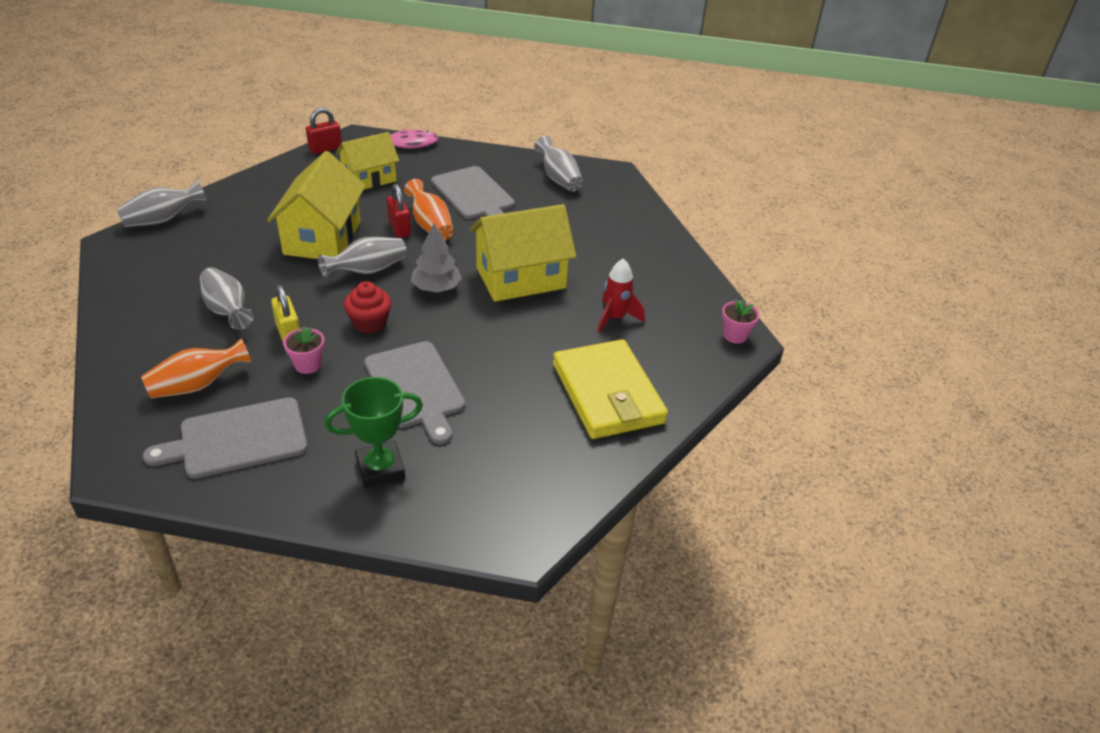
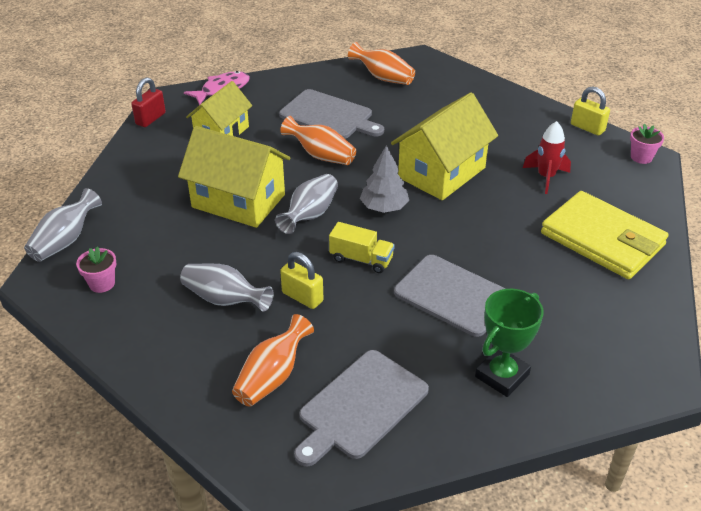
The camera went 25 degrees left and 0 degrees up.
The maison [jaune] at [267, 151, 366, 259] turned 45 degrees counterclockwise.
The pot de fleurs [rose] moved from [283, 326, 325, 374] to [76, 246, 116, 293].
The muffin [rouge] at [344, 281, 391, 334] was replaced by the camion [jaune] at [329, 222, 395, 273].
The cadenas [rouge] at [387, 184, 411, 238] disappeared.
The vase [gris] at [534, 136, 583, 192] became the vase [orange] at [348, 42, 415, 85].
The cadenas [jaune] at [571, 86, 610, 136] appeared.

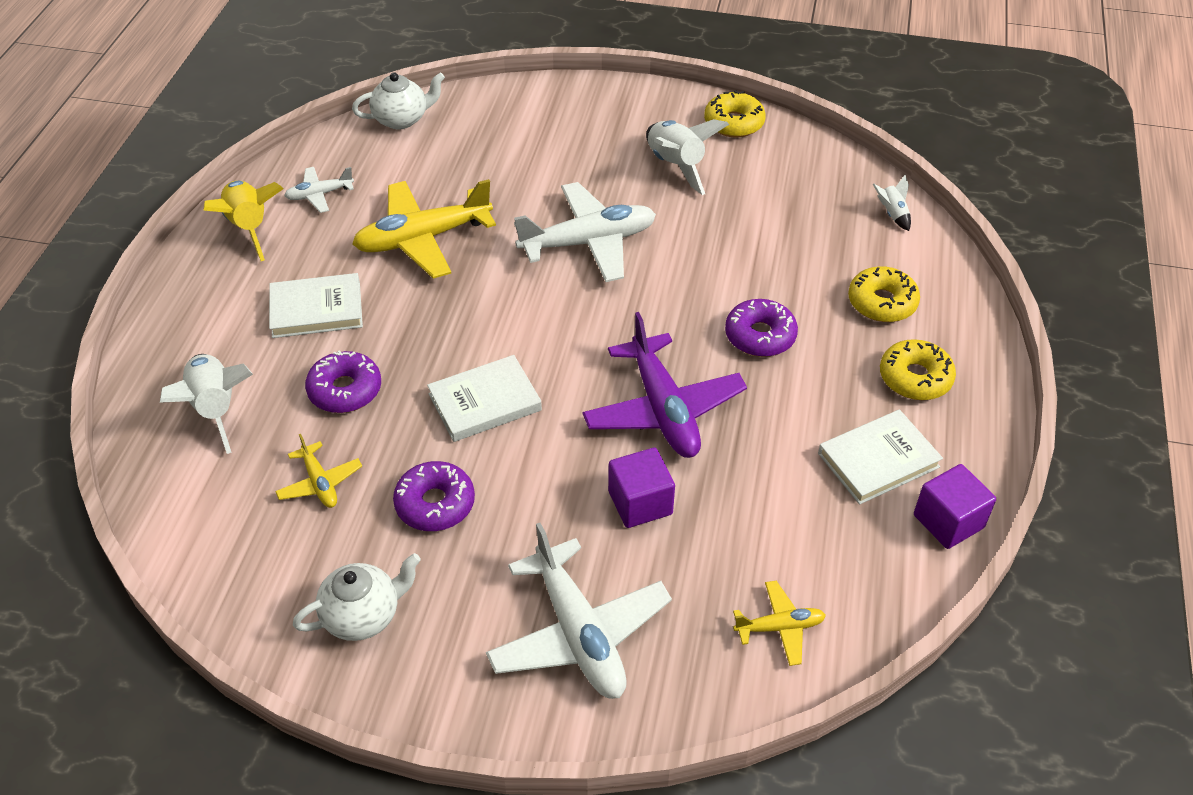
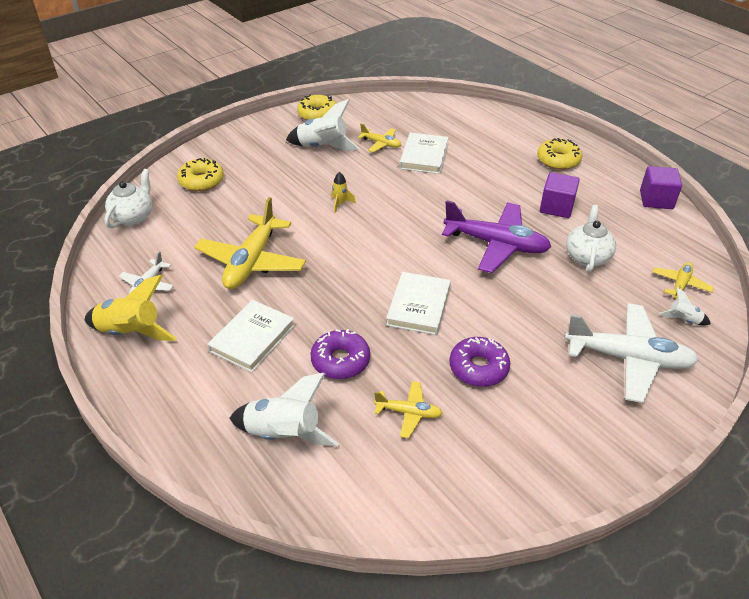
The camera went 50 degrees left and 5 degrees down.
The théière [blanc] moved from [293, 553, 421, 641] to [566, 205, 616, 272].
The avion [blanc] at [514, 182, 656, 282] was replaced by the fusée [jaune] at [331, 172, 356, 213].
The cube [violet] moved from [608, 448, 675, 528] to [540, 172, 580, 218].
The beignet [violet] at [725, 299, 798, 357] disappeared.
The livre [blanc] moved from [818, 409, 943, 505] to [400, 132, 449, 174].
The beignet [jaune] moved from [848, 266, 920, 322] to [177, 158, 224, 191].
The fusée [blanc] moved from [873, 175, 911, 231] to [659, 287, 711, 326].
The avion [jaune] at [358, 124, 401, 152] appeared.

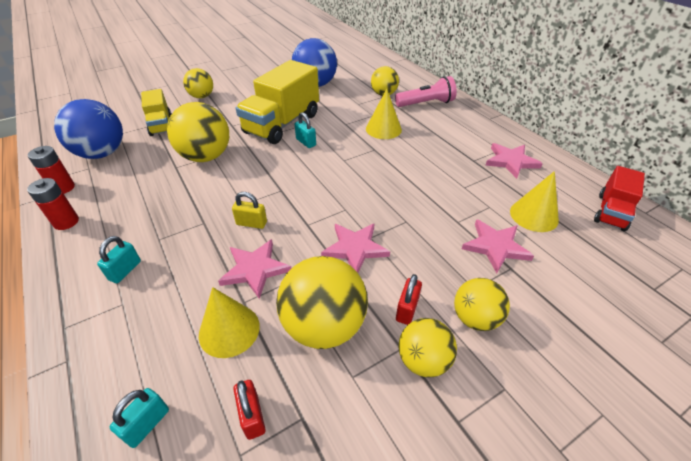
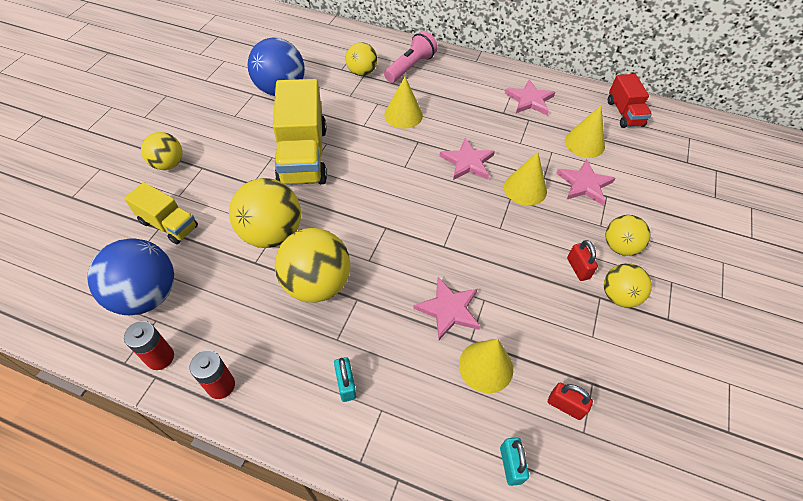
The camera went 40 degrees left and 10 degrees up.
The cadenas [jaune] at [232, 192, 267, 229] disappeared.
The balle [jaune] moved from [276, 256, 368, 349] to [275, 228, 351, 303].
The cadenas [turquoise] at [295, 112, 316, 148] disappeared.
The étoile [rose] moved from [321, 223, 390, 273] to [439, 138, 495, 180].
The cône [jaune] at [504, 152, 547, 206] appeared.

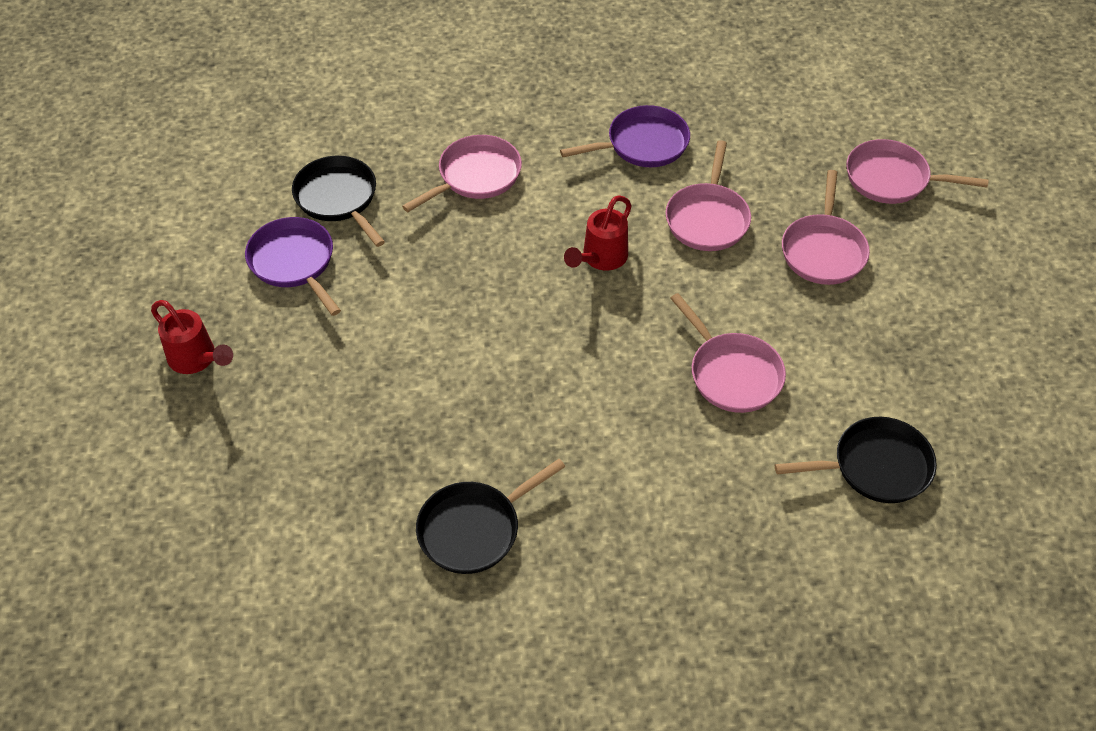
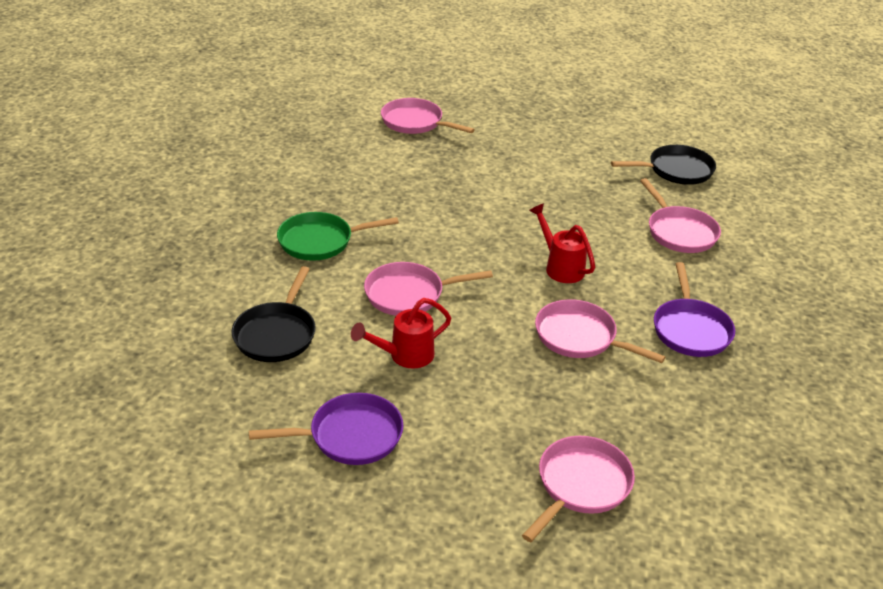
The camera went 110 degrees right and 15 degrees down.
The arrosoir [rouge] moved from [151, 300, 233, 374] to [351, 298, 451, 369].
The poêle [violet] moved from [245, 217, 341, 316] to [249, 393, 404, 465].
The poêle [noir] at [416, 459, 566, 574] disappeared.
The poêle [rose] moved from [782, 170, 870, 285] to [381, 98, 475, 134].
The poêle [vert] at [277, 212, 399, 261] appeared.

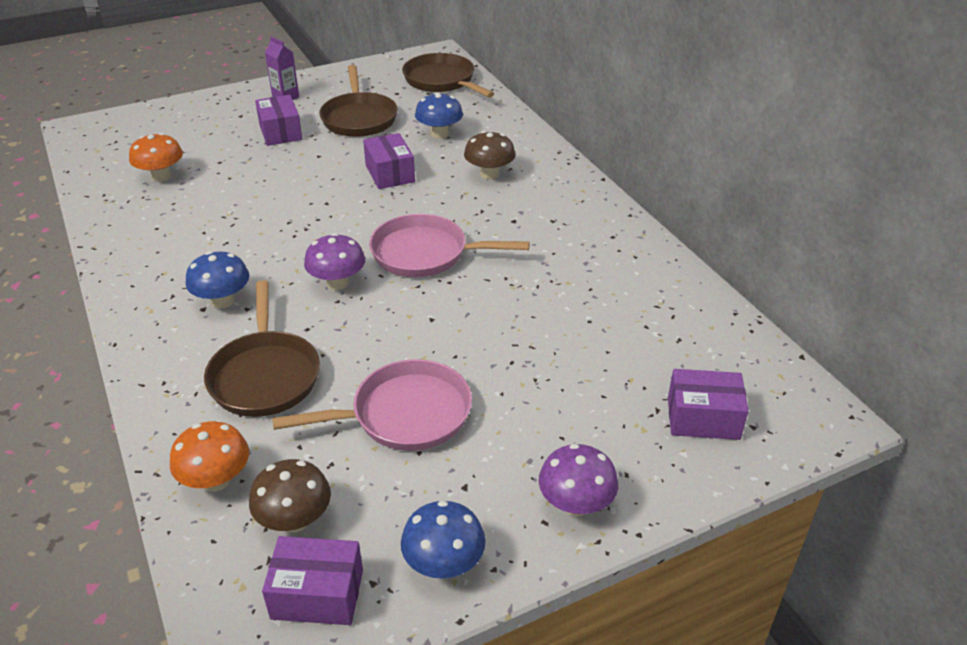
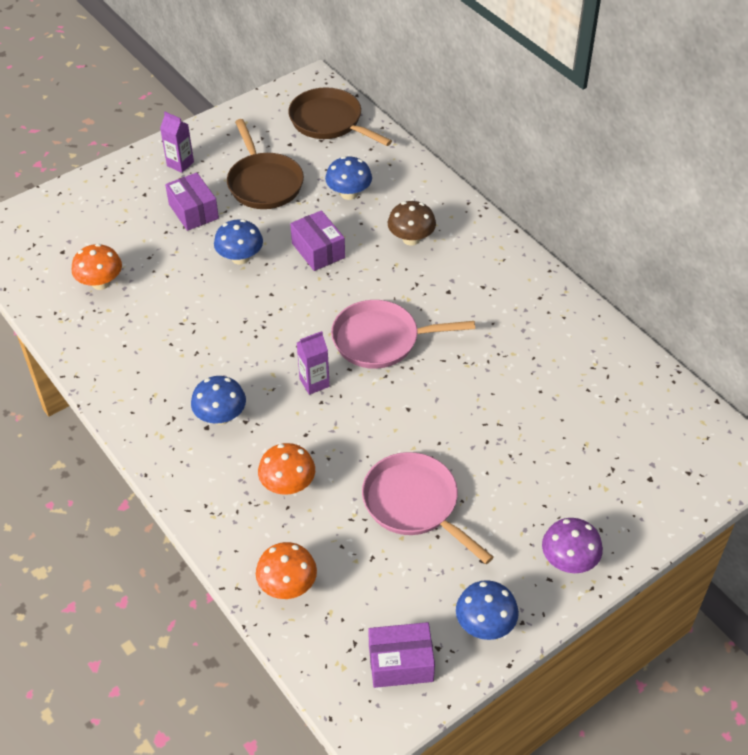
The camera went 10 degrees left and 10 degrees up.
The poêle [marron] at [204, 280, 320, 417] was replaced by the champignon [orange] at [258, 443, 315, 495].
The champignon [marron] at [249, 459, 331, 532] disappeared.
The poêle [rose] at [272, 359, 472, 451] turned 105 degrees counterclockwise.
The champignon [violet] at [304, 233, 365, 290] was replaced by the brique de lait [violet] at [297, 331, 330, 395].
The boîte [violet] at [668, 369, 749, 440] disappeared.
The champignon [bleu] at [214, 219, 263, 265] appeared.

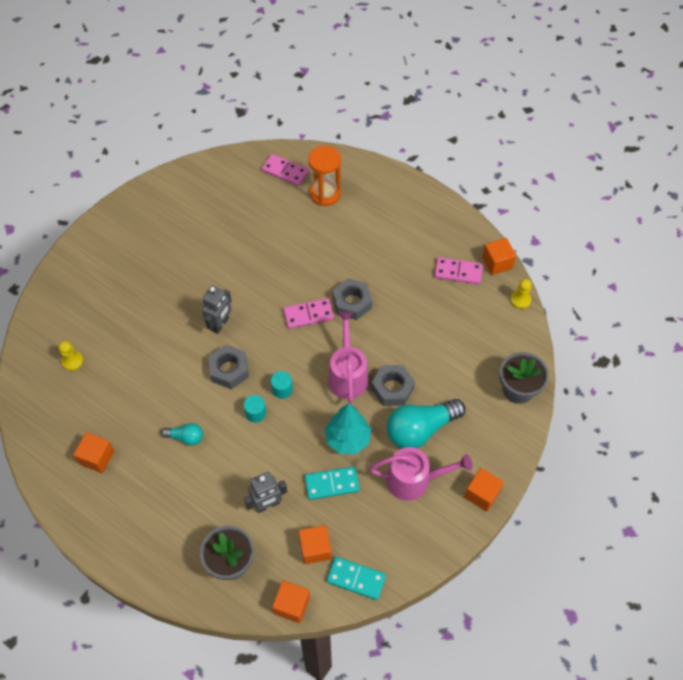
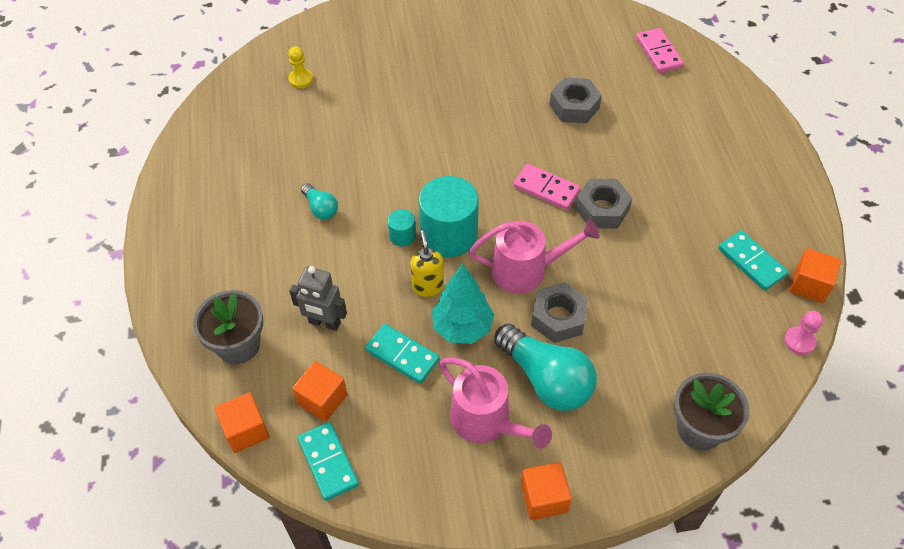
The camera went 45 degrees right and 5 degrees down.
The cube [orange] at [73, 432, 114, 473] disappeared.
The robot [gris] at [202, 285, 231, 334] disappeared.
The écrou [gris] moved from [208, 345, 249, 389] to [550, 77, 602, 123].
The cylindre [turquoise] at [271, 371, 293, 399] changed to 2.15 times the size.
The sablier [orange] at [308, 146, 341, 206] disappeared.
The arrosoir [rose] at [328, 311, 368, 404] turned 45 degrees clockwise.
The ampoule [turquoise] at [387, 399, 465, 448] turned 150 degrees counterclockwise.
The domino [rose] at [434, 257, 483, 285] became the domino [turquoise] at [719, 230, 788, 291].
The pion [jaune] at [510, 279, 532, 309] became the pion [rose] at [784, 311, 823, 355].
The distributeur de savon [jaune] at [410, 230, 444, 297] appeared.

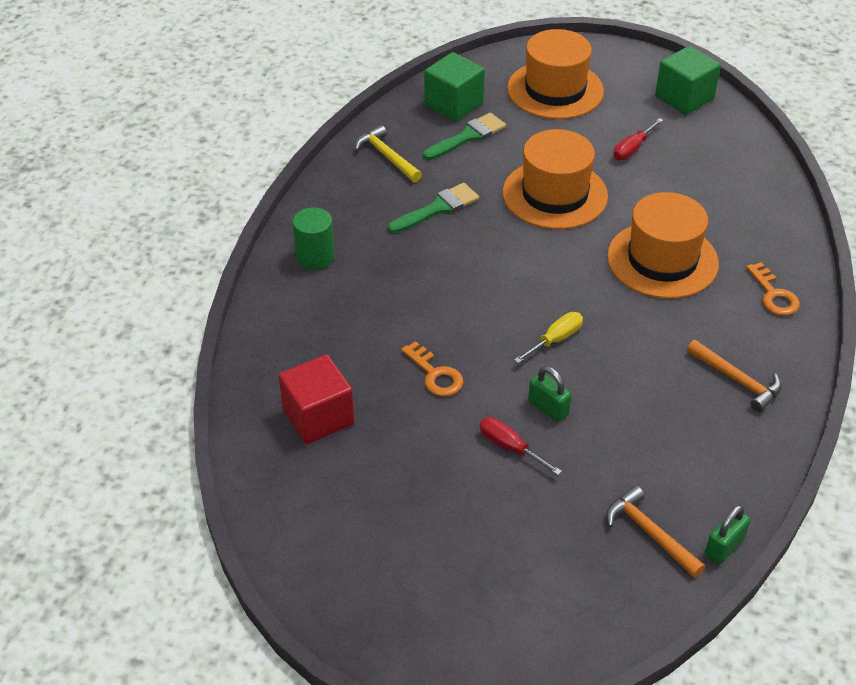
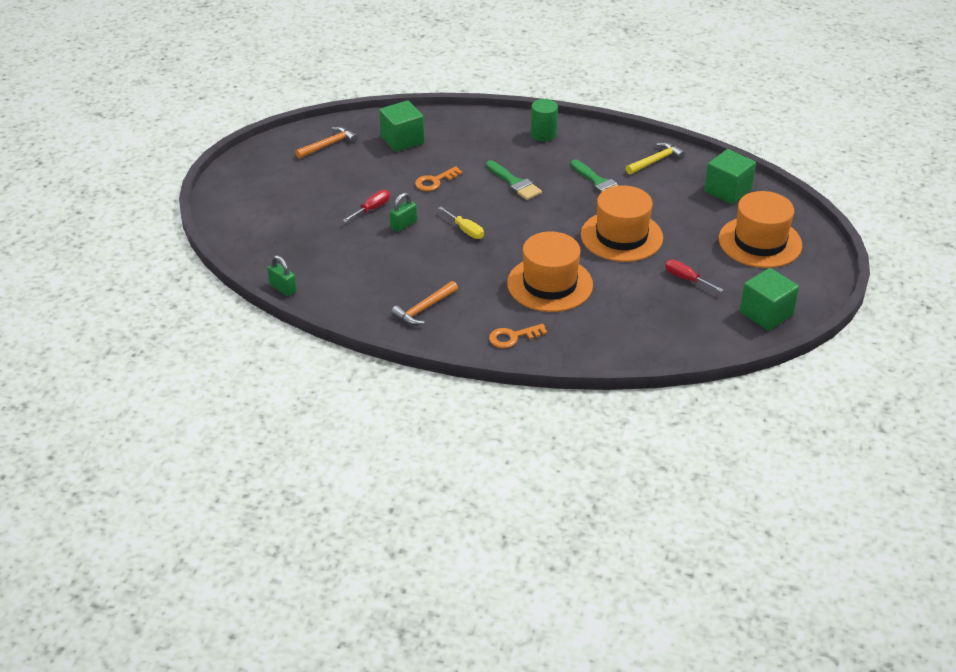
The camera went 90 degrees right and 5 degrees down.
The cube [rouge] at [279, 354, 354, 444] became the cube [vert] at [379, 100, 424, 152].
The pinceau [vert] moved from [423, 113, 506, 160] to [486, 160, 542, 200].
The marteau [orange] moved from [606, 486, 705, 578] to [295, 127, 358, 159].

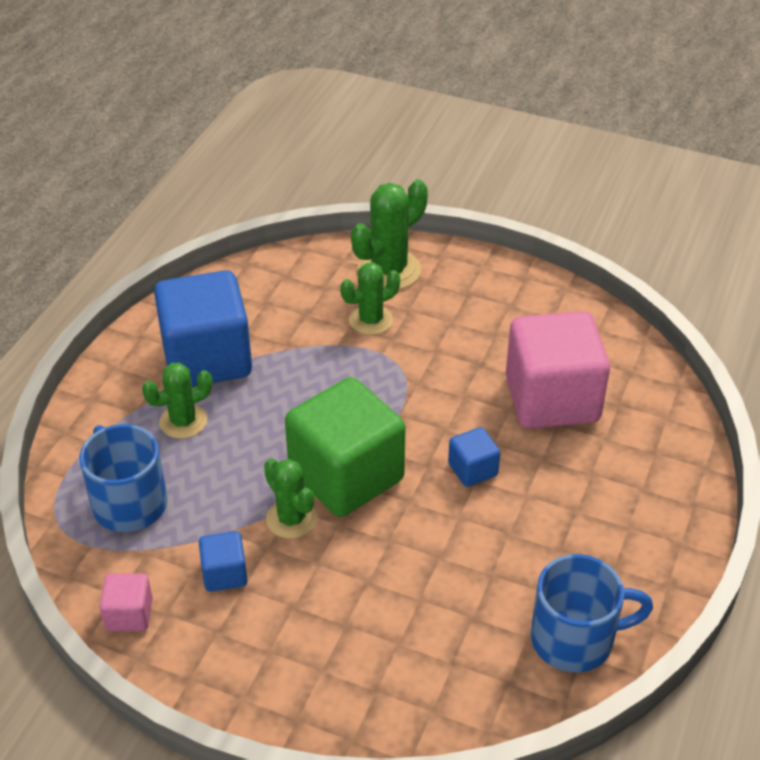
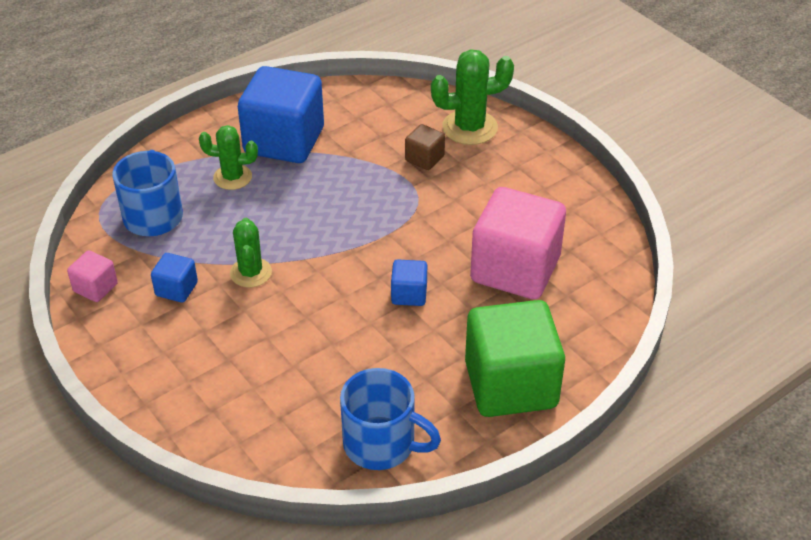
The camera went 30 degrees right and 0 degrees up.
The cube [vert] moved from [285, 377, 405, 517] to [465, 300, 565, 417].
The cactus [vert] at [340, 262, 400, 335] was replaced by the cube [marron] at [405, 124, 445, 170].

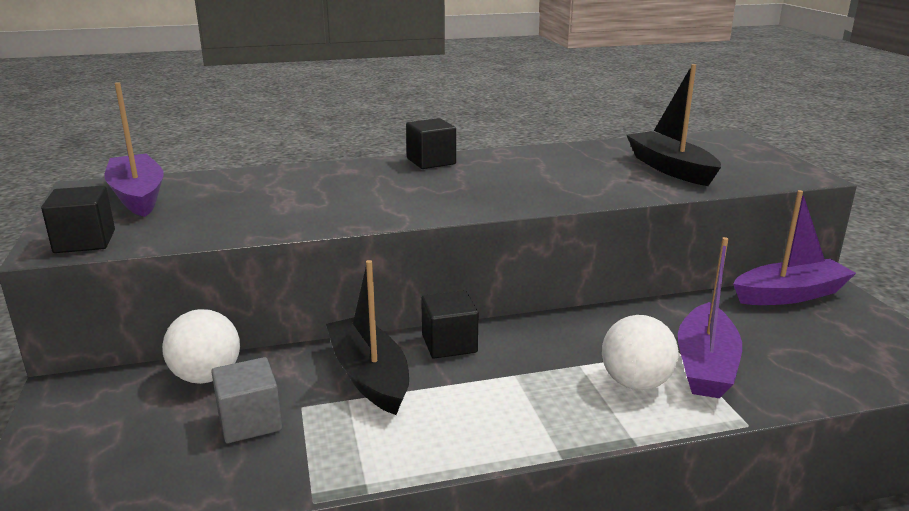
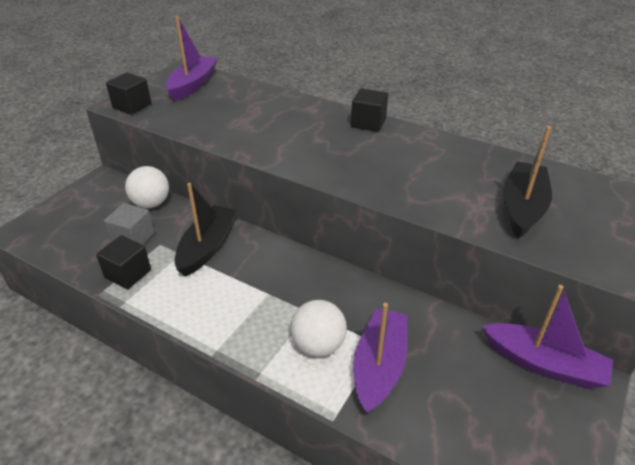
The camera went 45 degrees right and 15 degrees up.
The cube [noir] moved from [421, 291, 478, 359] to [96, 235, 151, 289].
The bateau [violet] at [678, 237, 742, 398] turned 135 degrees clockwise.

